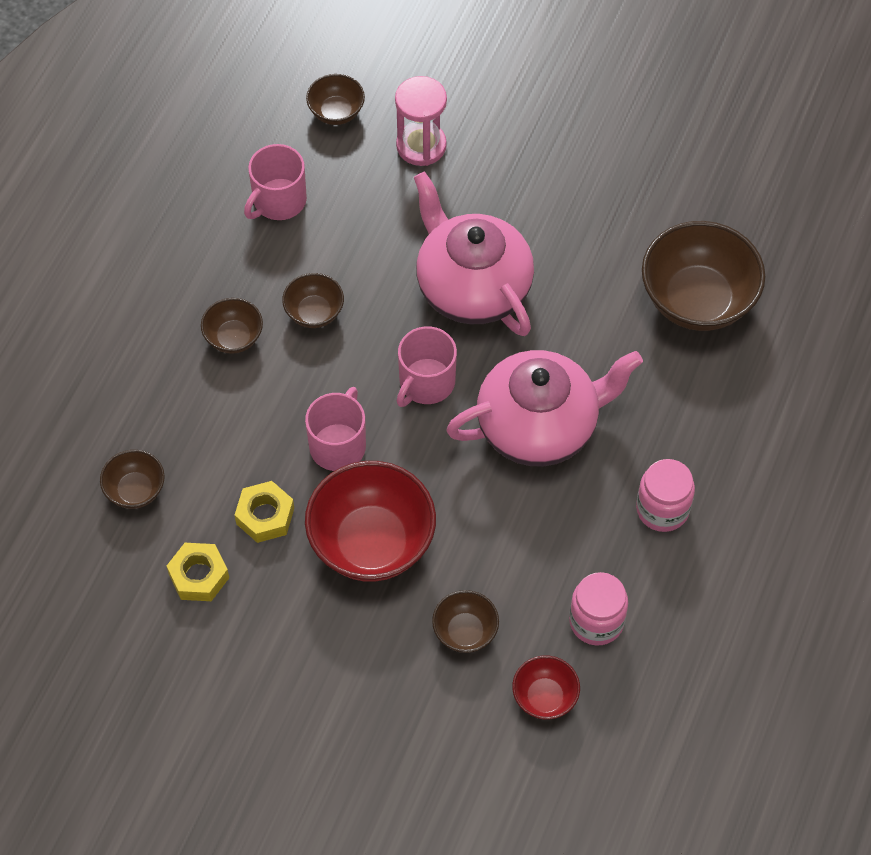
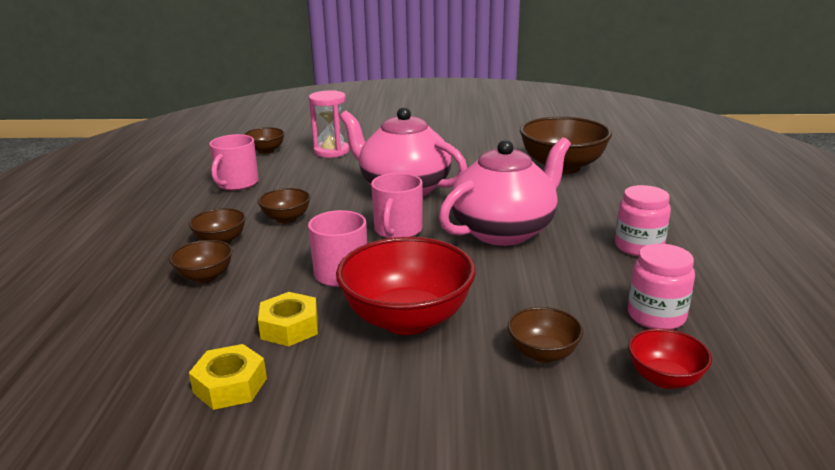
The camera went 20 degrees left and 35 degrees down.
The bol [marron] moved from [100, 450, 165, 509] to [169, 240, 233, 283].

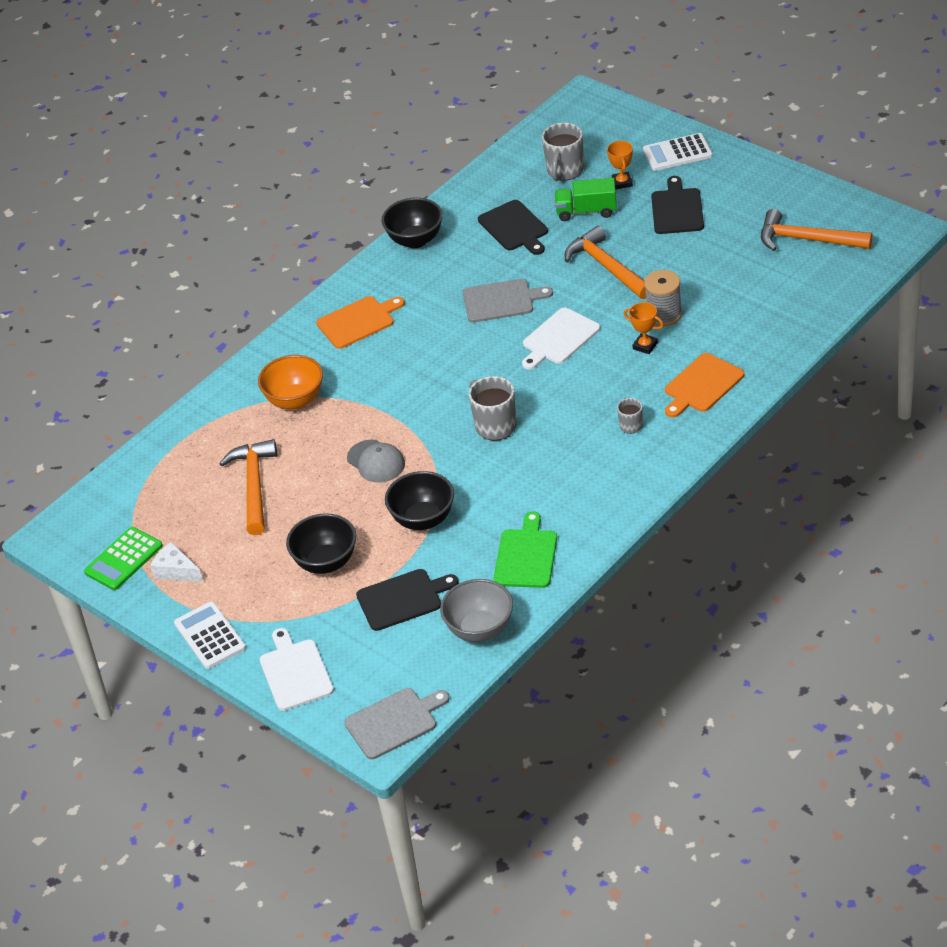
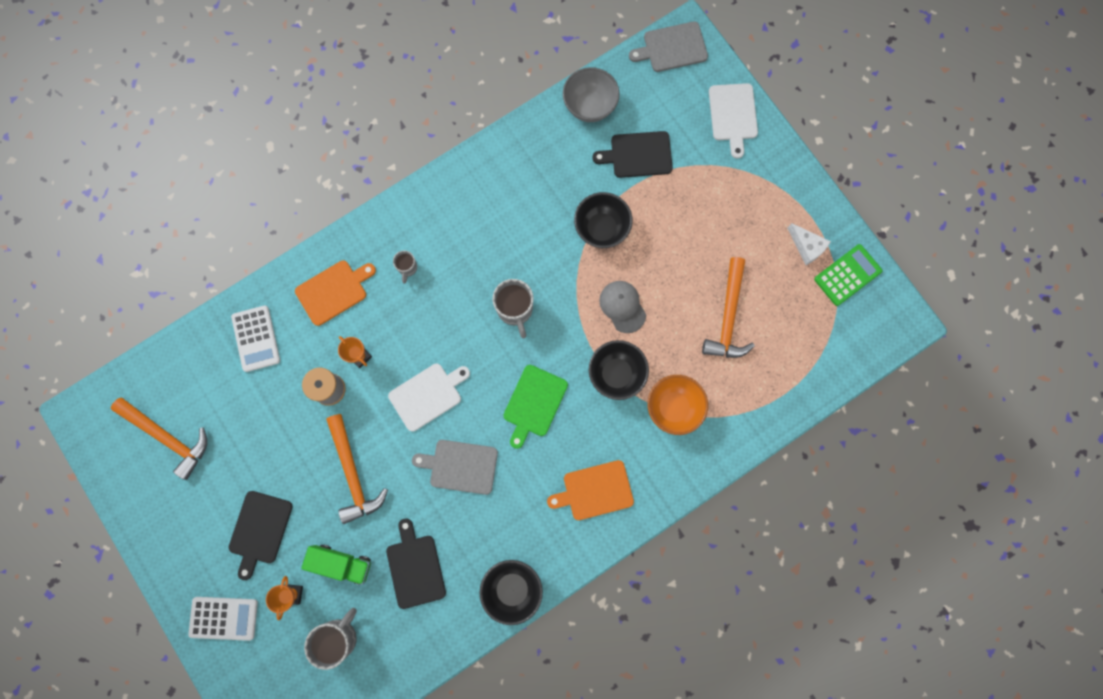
The camera went 170 degrees left and 35 degrees up.
The calculatrice [blanc] moved from [174, 601, 246, 669] to [231, 305, 280, 372].
The bol [noir] moved from [286, 513, 356, 574] to [589, 340, 649, 400].
The planche à découper [vert] moved from [493, 511, 557, 588] to [503, 365, 568, 449].

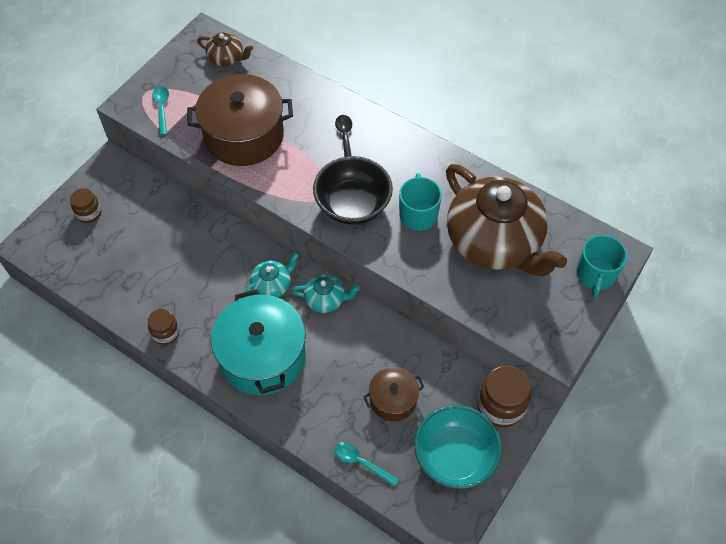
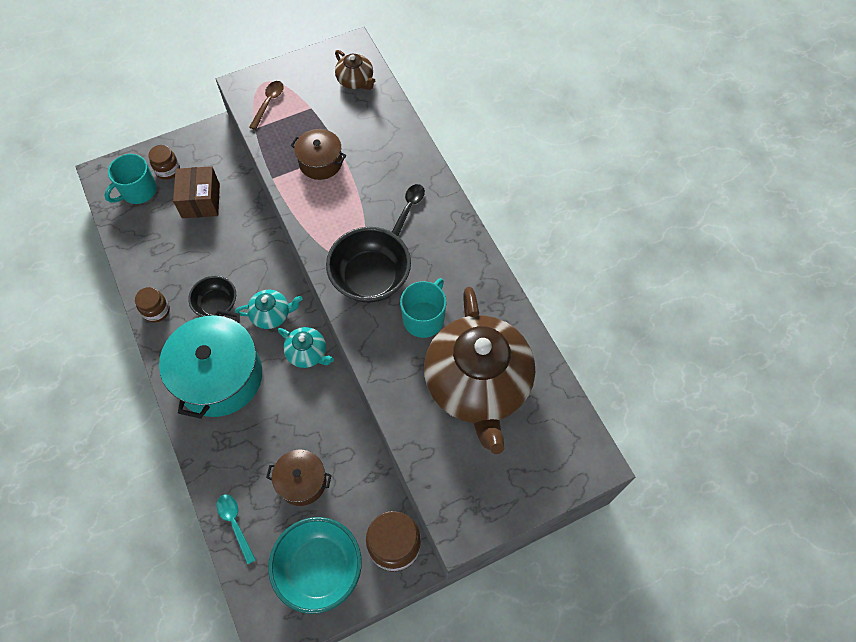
The camera went 30 degrees right and 5 degrees up.
The cuillère [turquoise] at [152, 86, 169, 136] became the cuillère [marron] at [249, 81, 284, 130].
The marmite [marron] at [187, 74, 293, 166] changed to 0.53 times the size.
The tasse [turquoise] moved from [576, 235, 627, 297] to [104, 154, 157, 204].
The boîte [marron] at [173, 166, 220, 218] appeared.
The bol [noir] at [188, 276, 236, 317] appeared.

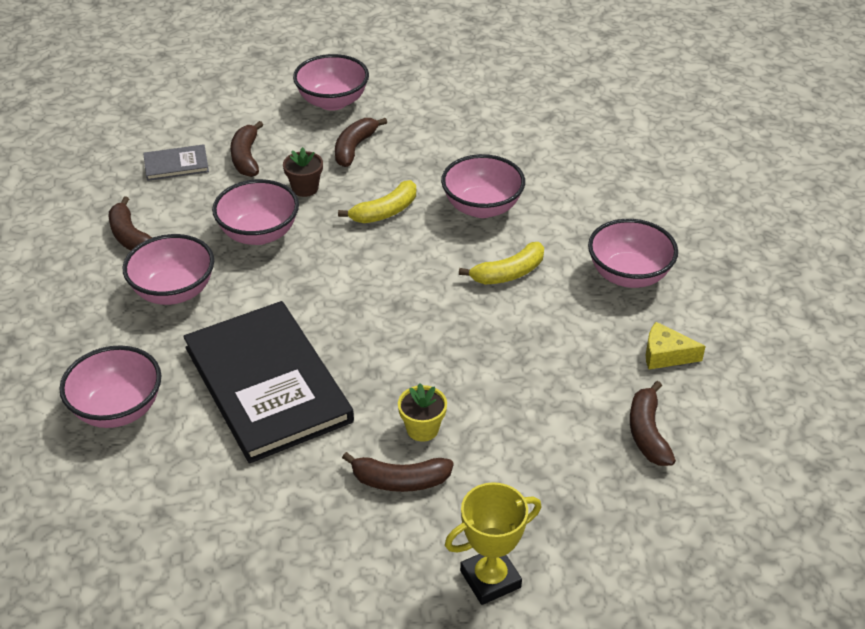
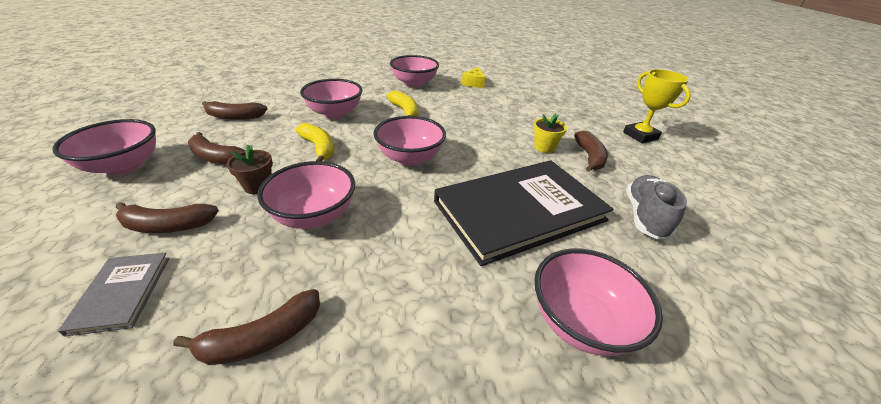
The camera went 90 degrees left and 5 degrees down.
The bol [rose] moved from [123, 234, 214, 305] to [374, 116, 446, 166].
The banane [marron] moved from [630, 381, 676, 466] to [202, 101, 268, 120].
The chaussure [gris] at [626, 175, 687, 239] appeared.

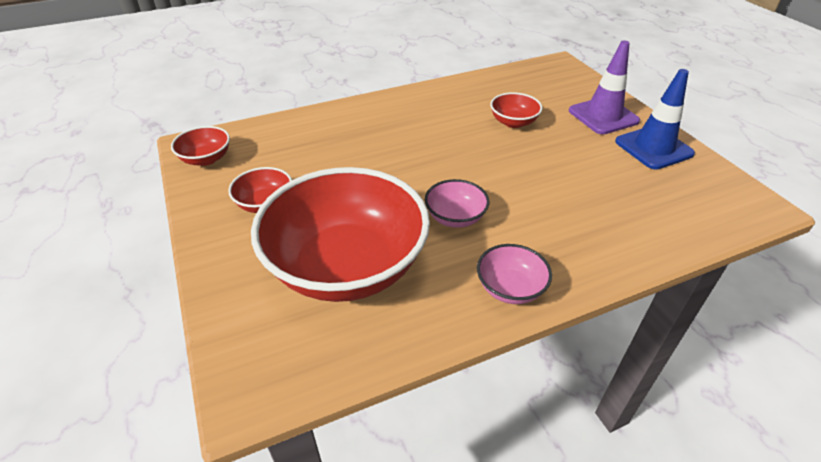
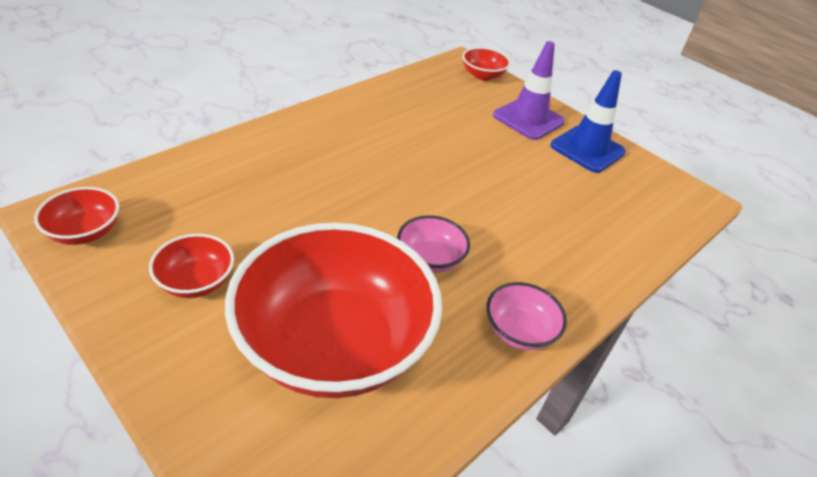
The camera went 25 degrees left and 0 degrees up.
The bol [rouge] moved from [490, 92, 542, 128] to [462, 47, 511, 81].

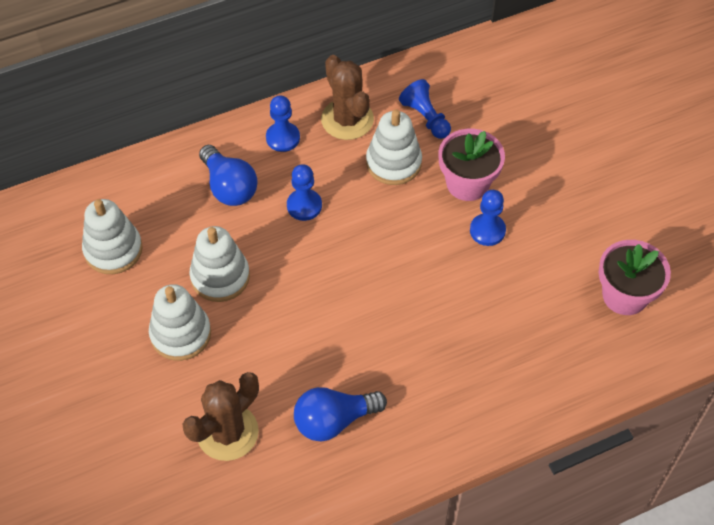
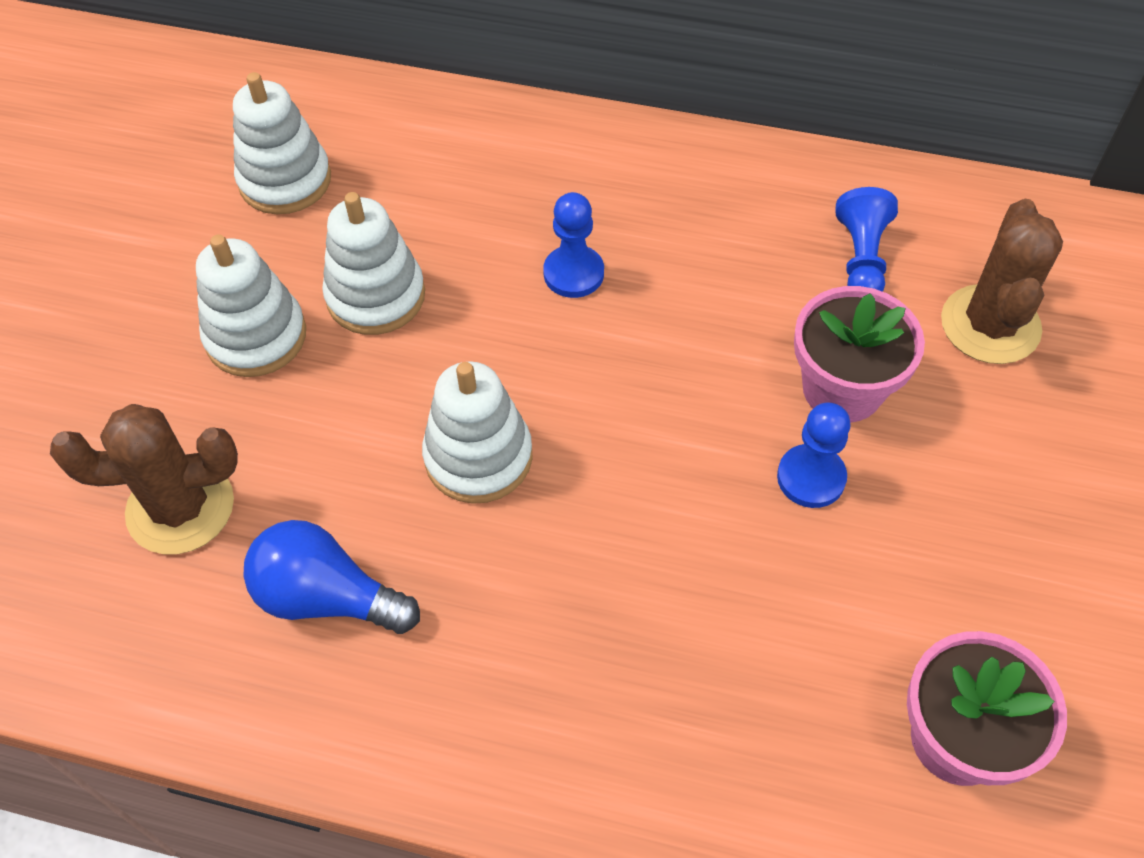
The camera went 40 degrees right and 0 degrees up.
The ampoule [bleu] at [199, 145, 258, 206] disappeared.
The pion [bleu] at [266, 95, 300, 152] disappeared.
The cactus [marron] moved from [321, 55, 374, 140] to [941, 199, 1063, 364].
The jouet à empiler [blanc] moved from [366, 109, 422, 185] to [422, 361, 533, 504].

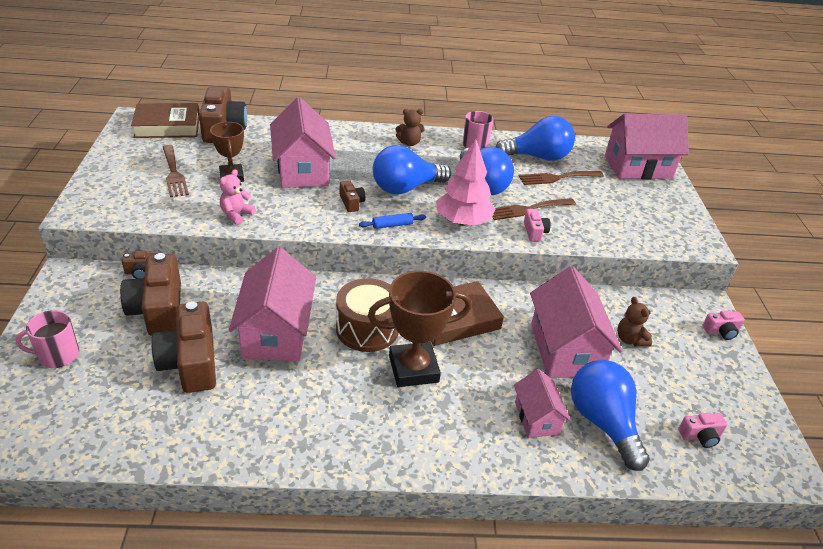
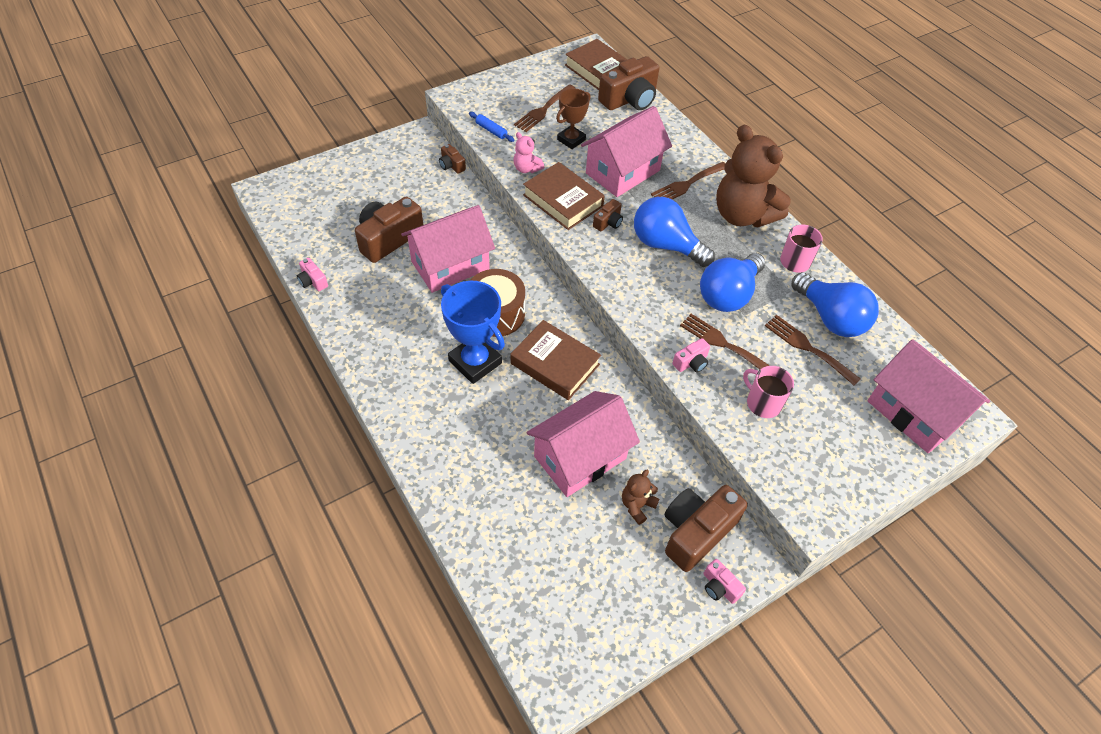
The camera went 60 degrees right and 15 degrees up.
The tasse [rose] moved from [15, 310, 79, 368] to [743, 366, 794, 418].
The appareil photo [marron] moved from [120, 253, 181, 336] to [665, 485, 748, 572].
The ours en peluche [rose] at [220, 169, 255, 225] turned 135 degrees counterclockwise.
The rouleau à pâtisserie [bleu] moved from [359, 213, 426, 229] to [469, 112, 514, 142].
The trophée [marron] at [368, 271, 472, 387] became the trophée [bleu] at [441, 281, 505, 384].
The ours en peluche [marron] at [395, 109, 425, 146] changed to 2.32 times the size.
The arbre [rose] at [436, 139, 495, 226] disappeared.
The maison [rose] at [514, 369, 571, 438] disappeared.
The ampoule [bleu] at [571, 360, 650, 471] disappeared.
The appareil photo [rose] moved from [678, 413, 727, 448] to [297, 258, 328, 291].
The livre [marron] at [523, 162, 605, 230] appeared.
The fourchette [marron] at [651, 162, 725, 199] appeared.

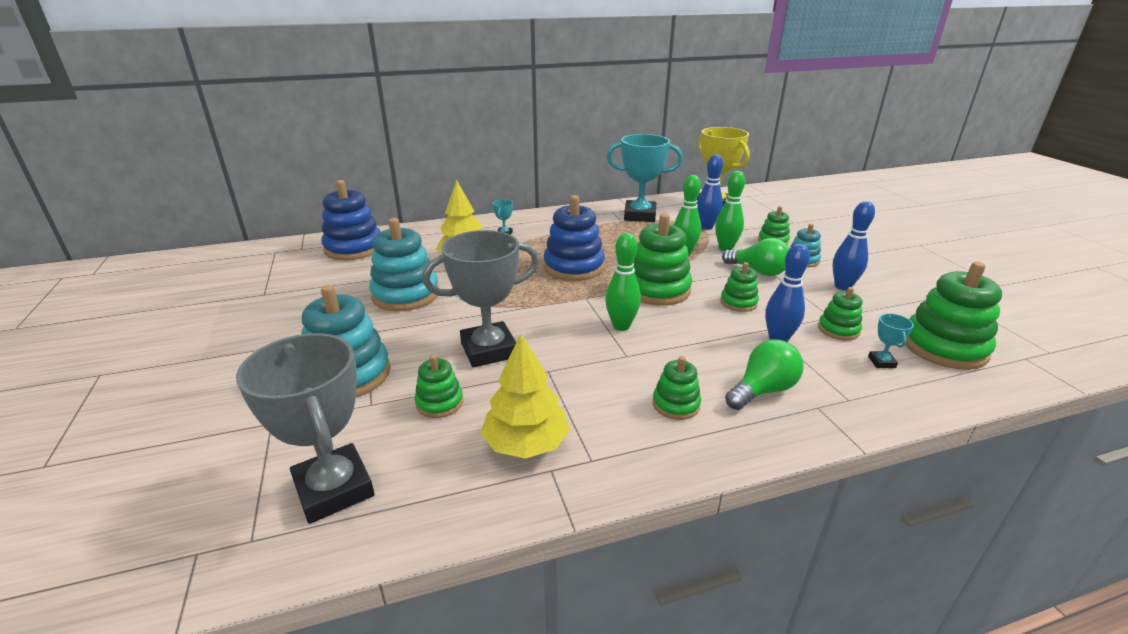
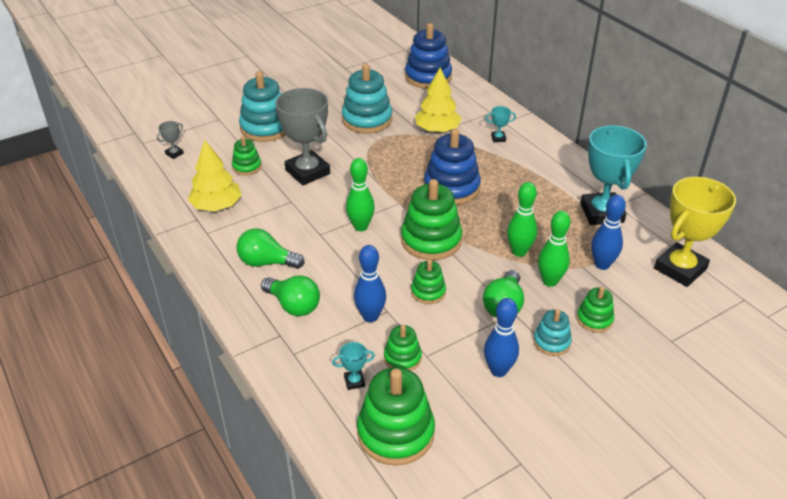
The camera went 75 degrees right and 10 degrees up.
The trophée [gris] at [236, 333, 375, 524] changed to 0.41 times the size.
The jouet à empiler [vert] at [652, 356, 701, 420] was replaced by the ampoule [vert] at [237, 229, 305, 269].

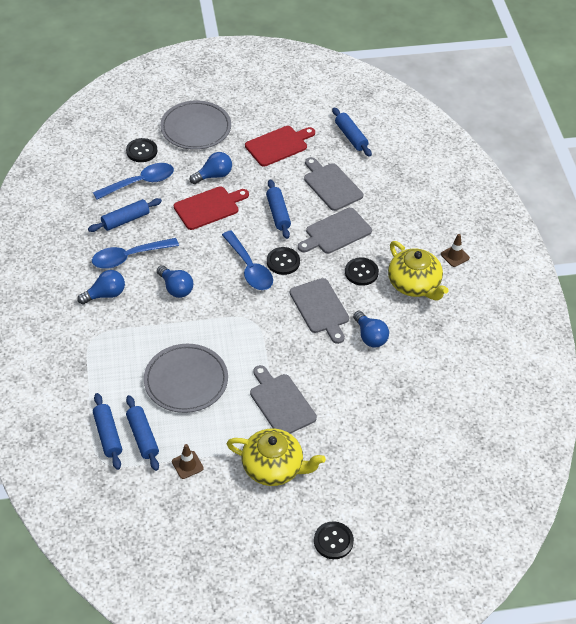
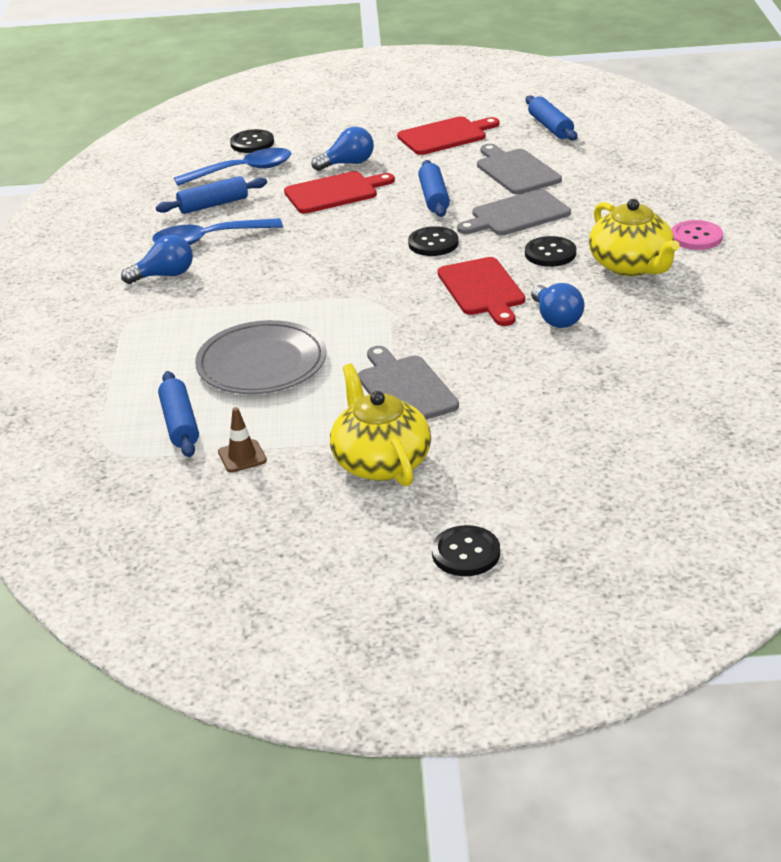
The camera went 10 degrees right and 15 degrees down.
The rouleau à pâtisserie [bleu] at [93, 393, 122, 470] disappeared.
The ampoule [bleu] at [157, 265, 193, 298] disappeared.
The assiette [gris] at [160, 100, 231, 150] disappeared.
The cuillère [bleu] at [222, 231, 273, 290] disappeared.
The théière [jaune] at [227, 429, 326, 486] turned 135 degrees counterclockwise.
The planche à découper [gris] at [290, 278, 349, 344] became the planche à découper [rouge] at [438, 257, 525, 326].
The cône de chantier [marron] at [441, 234, 470, 267] was replaced by the bouton [rose] at [672, 220, 723, 250].

